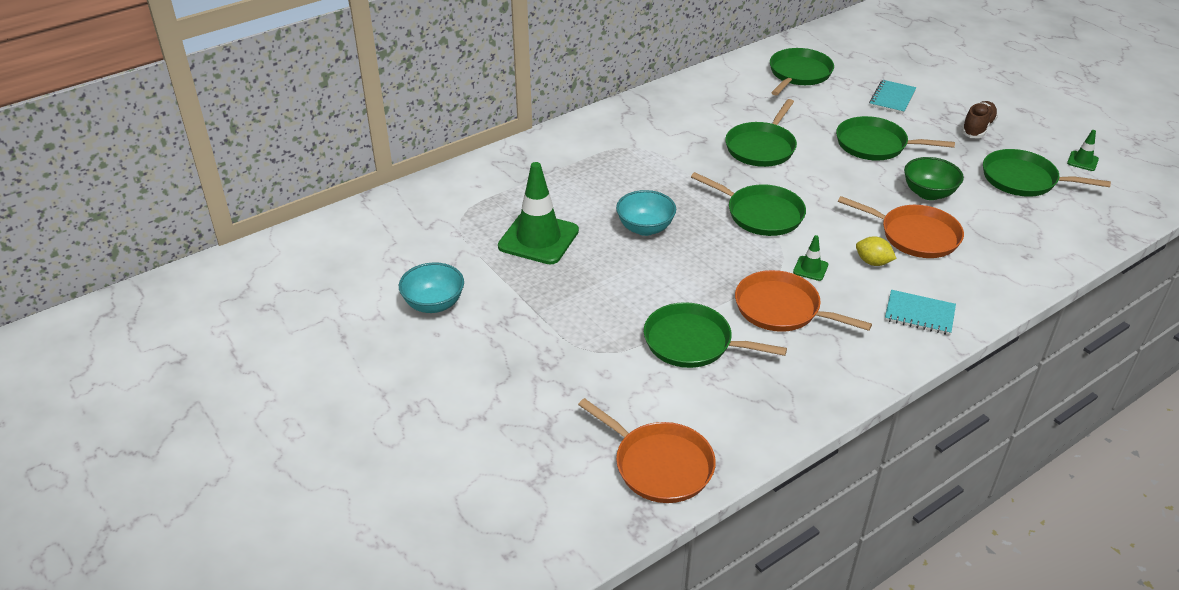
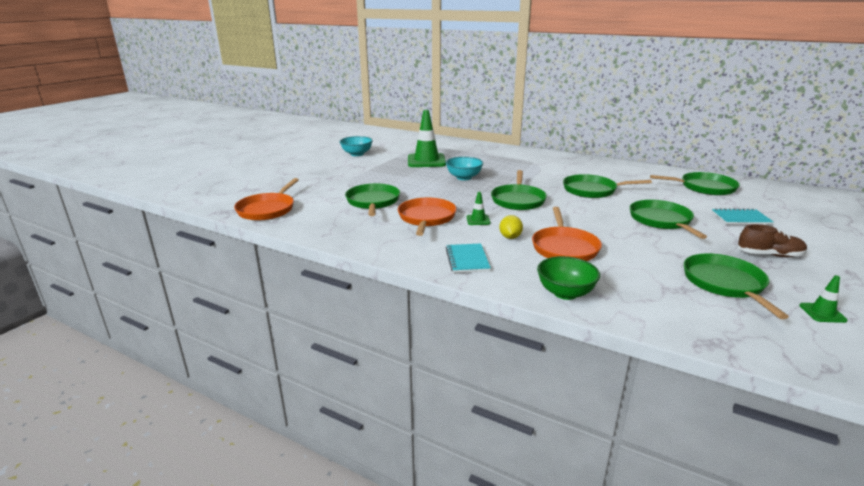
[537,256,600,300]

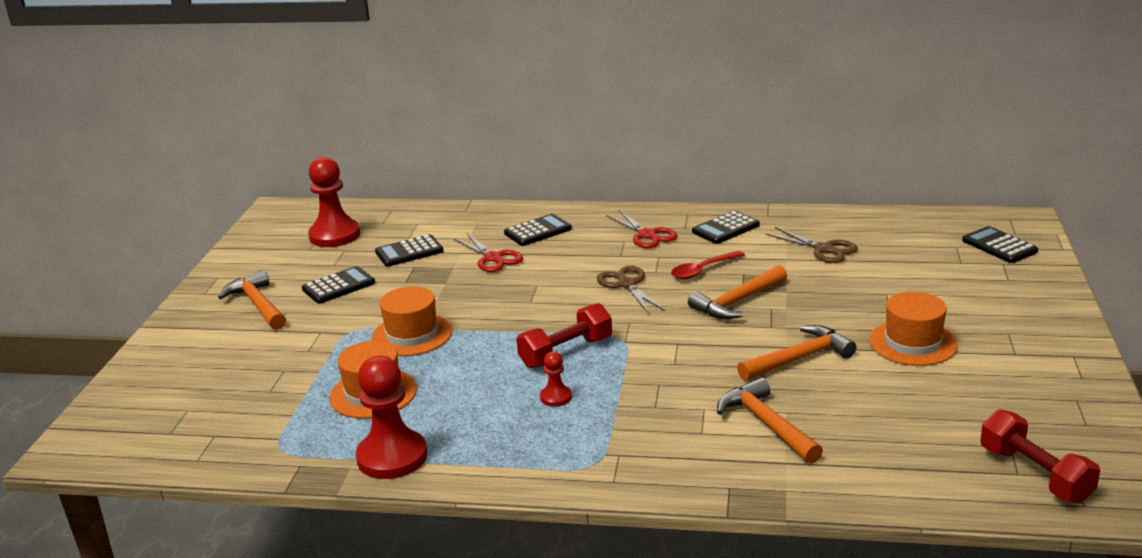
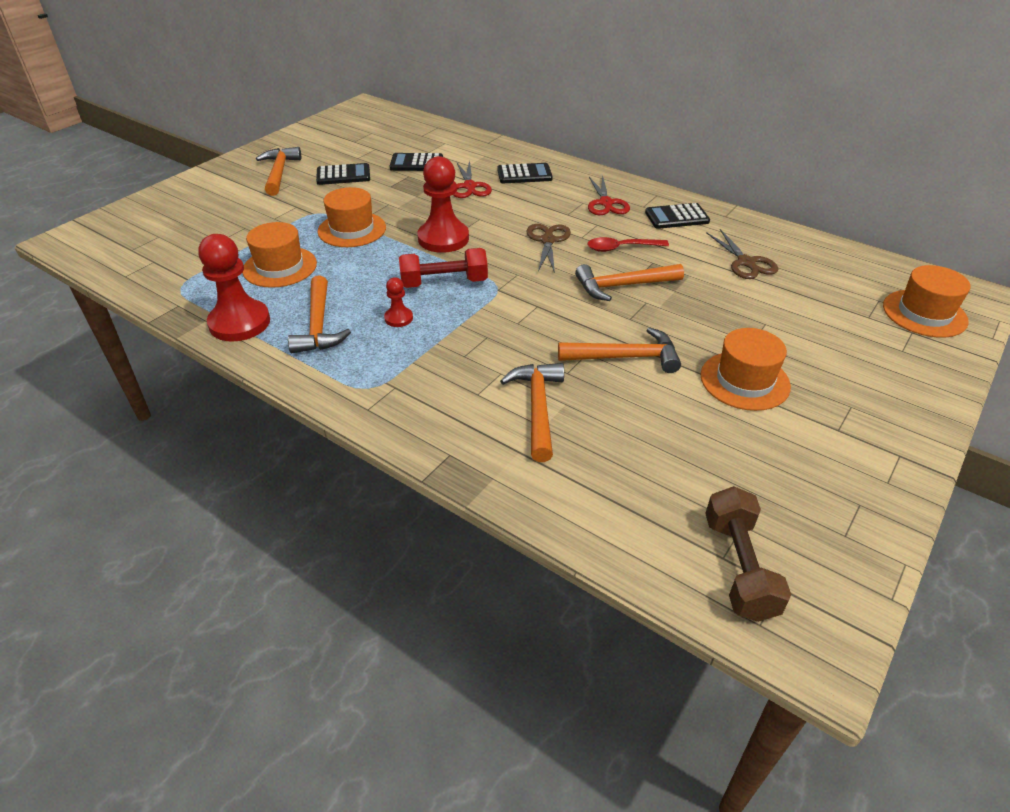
[417,156,469,253]
[883,265,971,338]
[705,486,791,622]
[288,275,351,353]

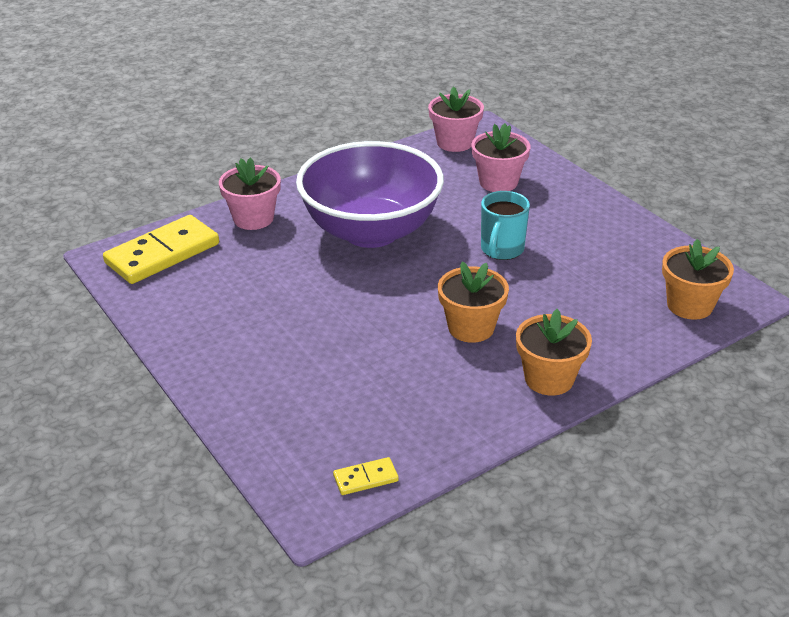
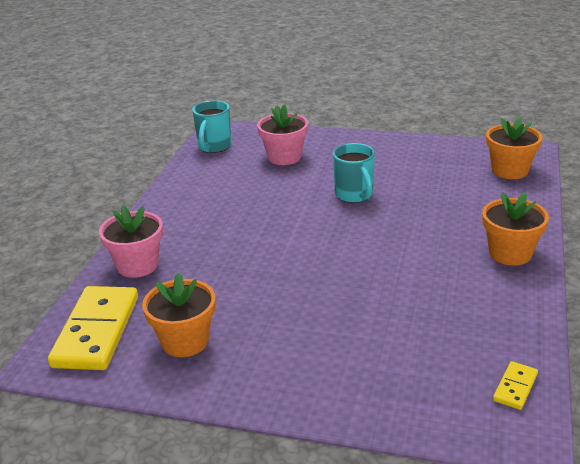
[296,141,444,248] (first image)
[192,100,231,153]
[142,273,216,357]

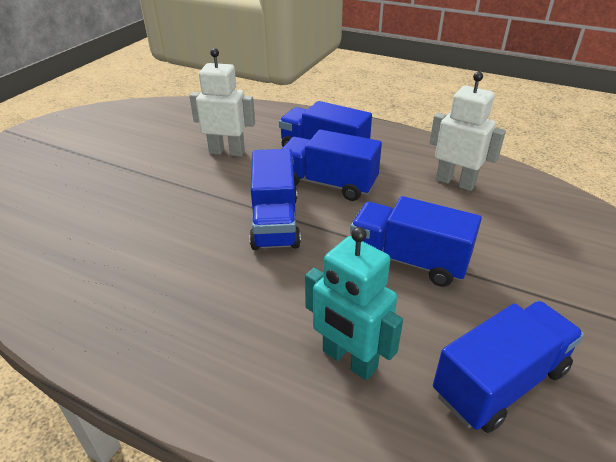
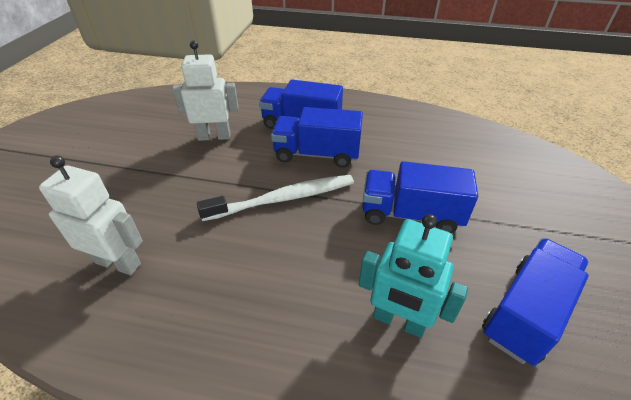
[197,175,354,221]
[39,155,143,275]

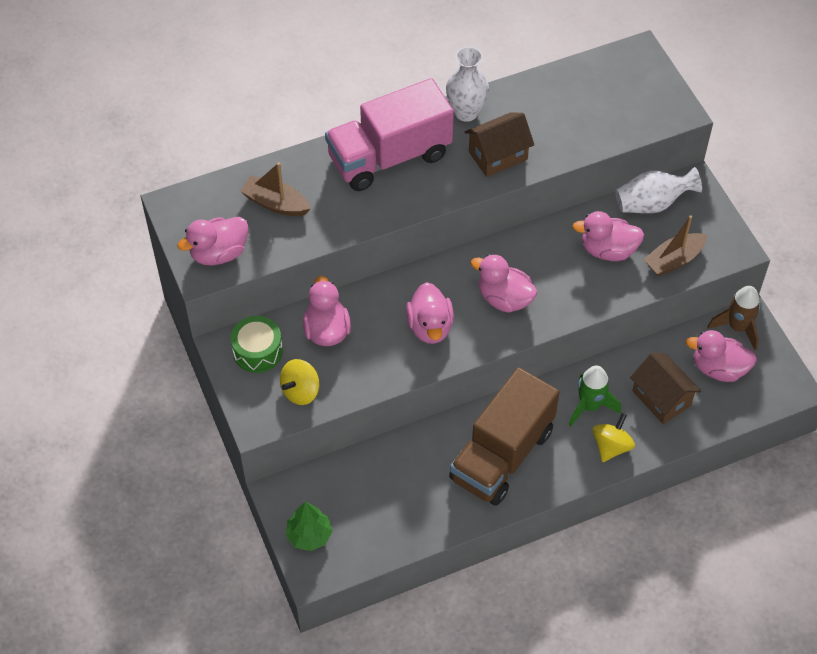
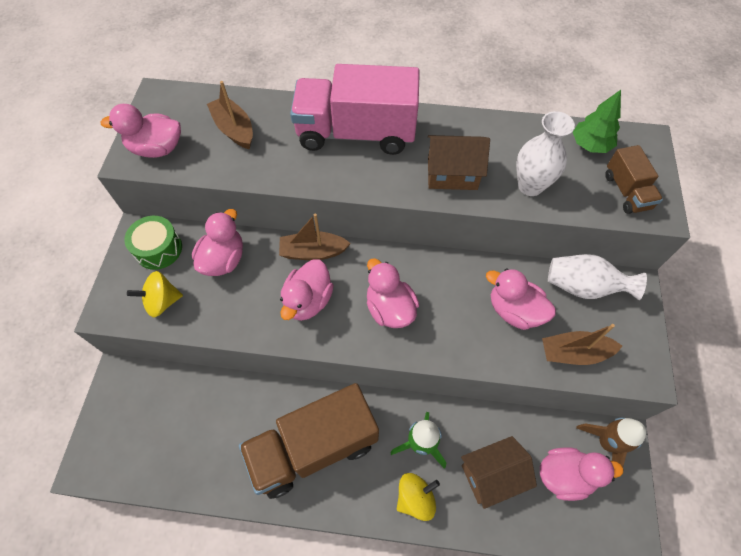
[573,90,621,153]
[516,111,575,196]
[461,436,537,509]
[540,447,623,501]
[279,213,351,261]
[605,145,663,214]

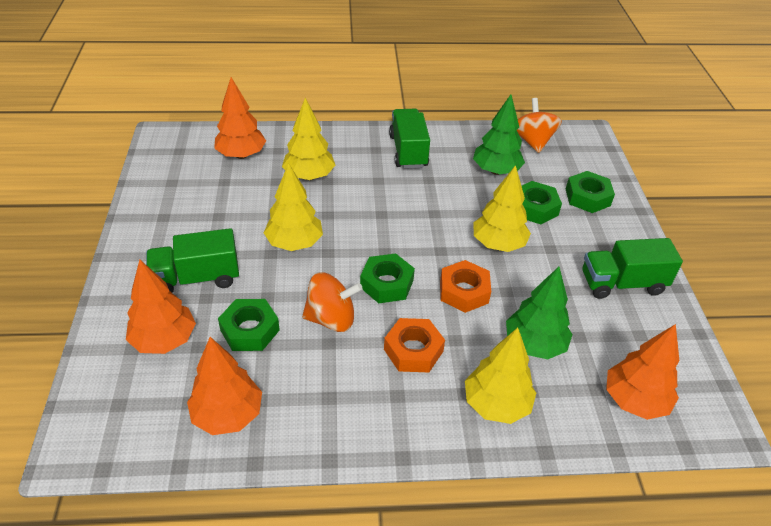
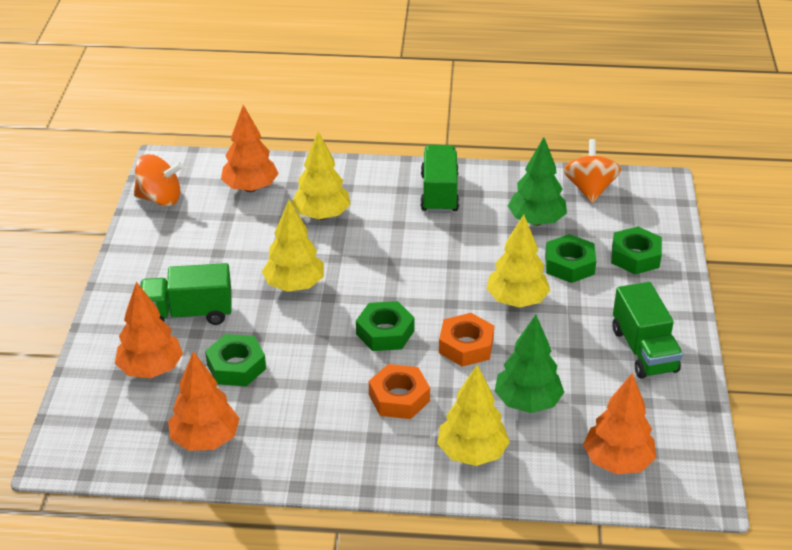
[134,154,183,206]
[612,282,683,379]

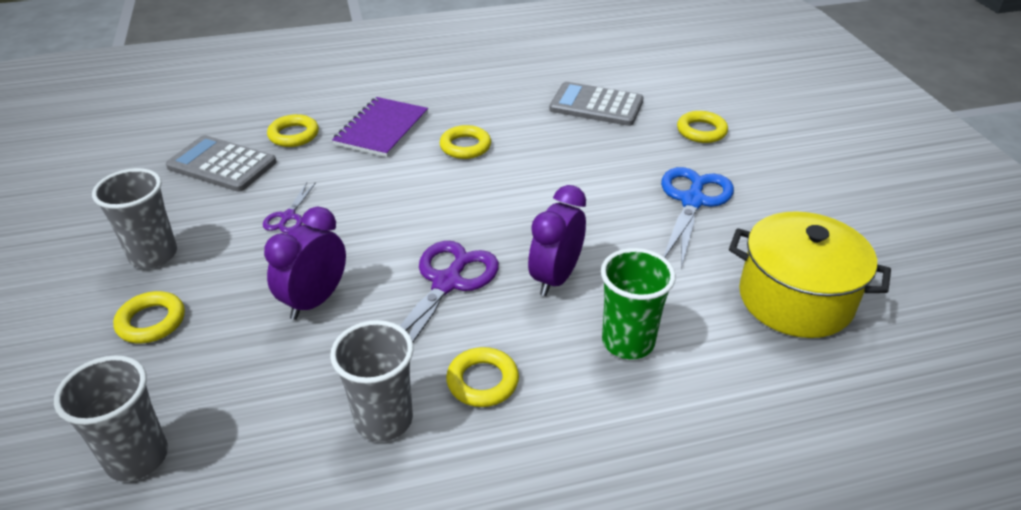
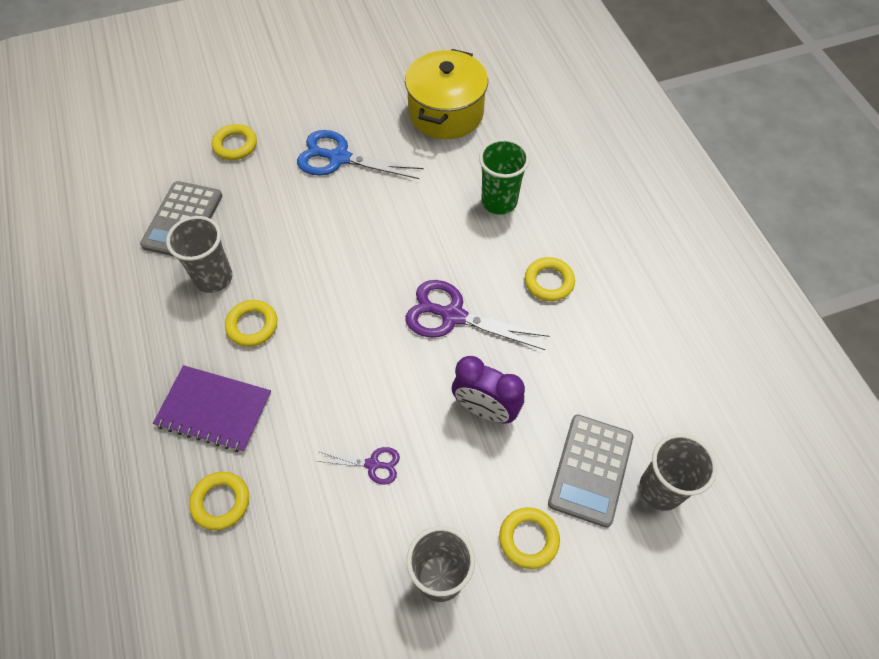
[548,415,633,528]
[166,216,232,293]
[528,185,586,296] (first image)

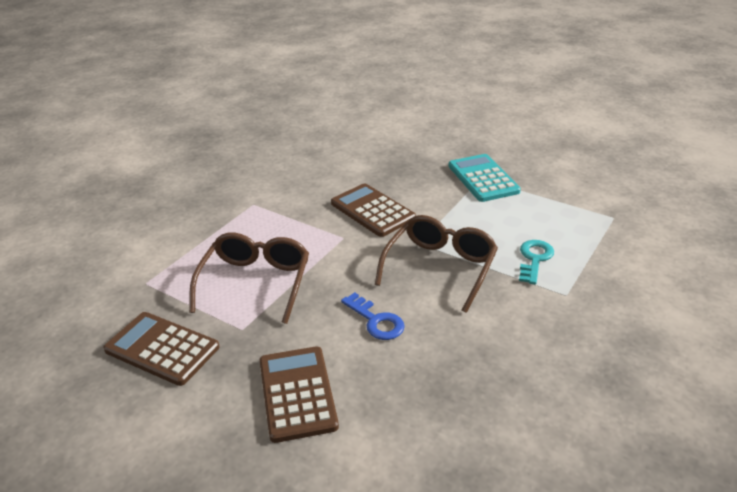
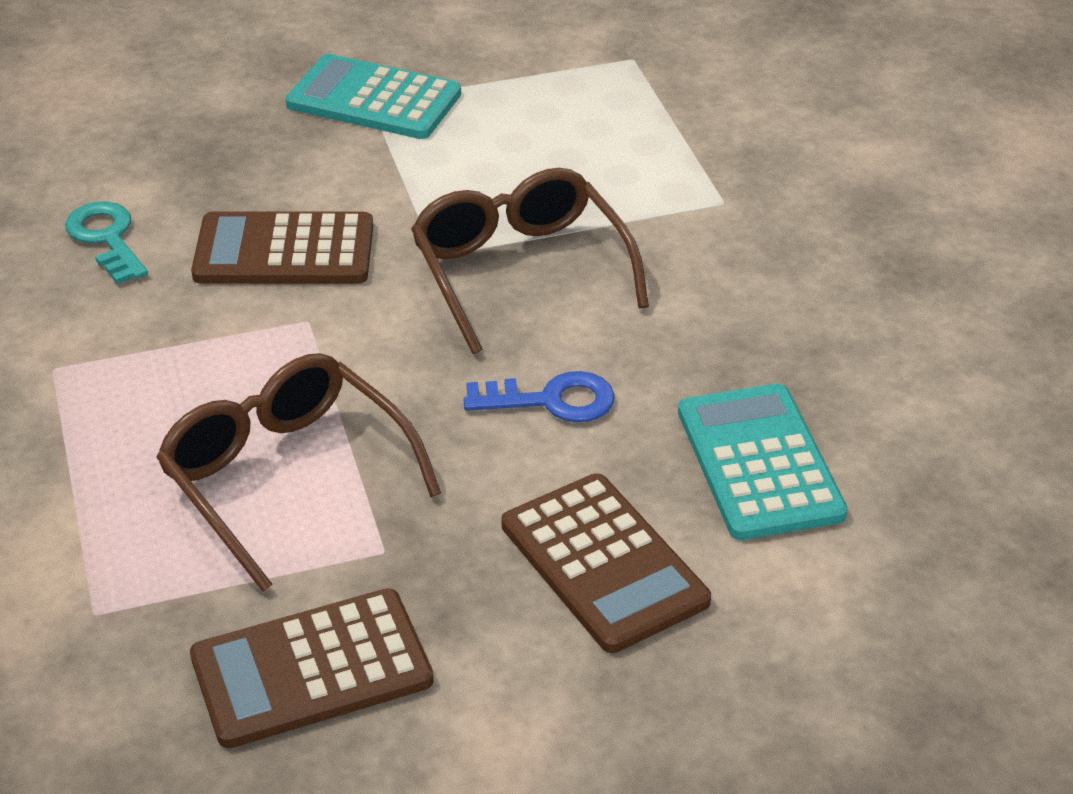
[502,473,711,653]
[65,201,148,284]
[678,383,848,540]

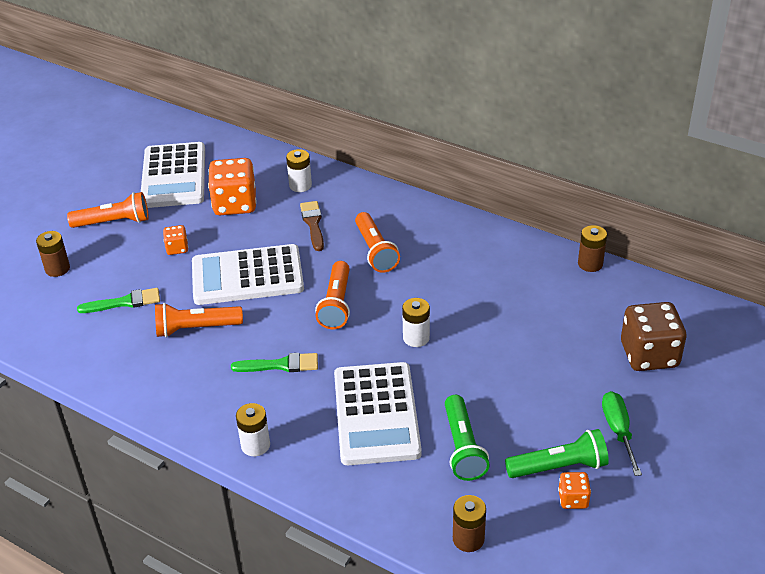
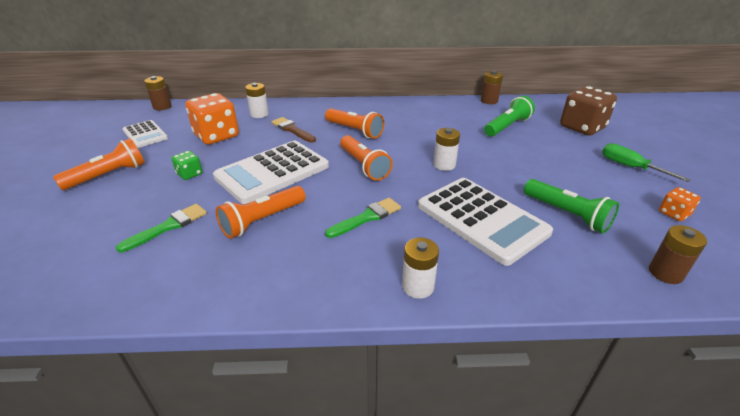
[144,76,172,110]
[123,120,168,148]
[171,151,202,180]
[484,96,535,137]

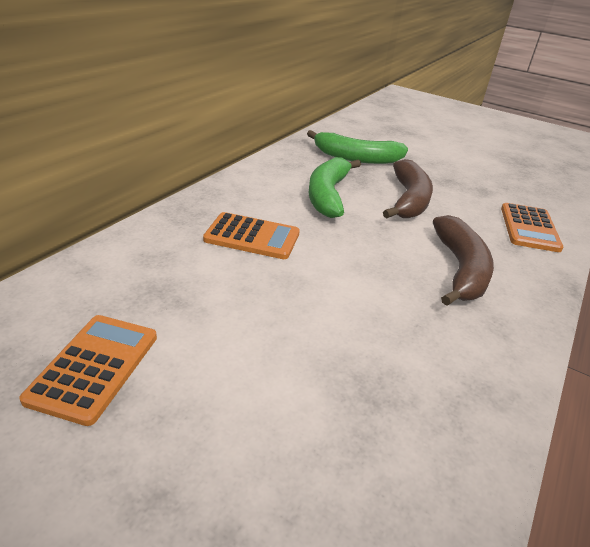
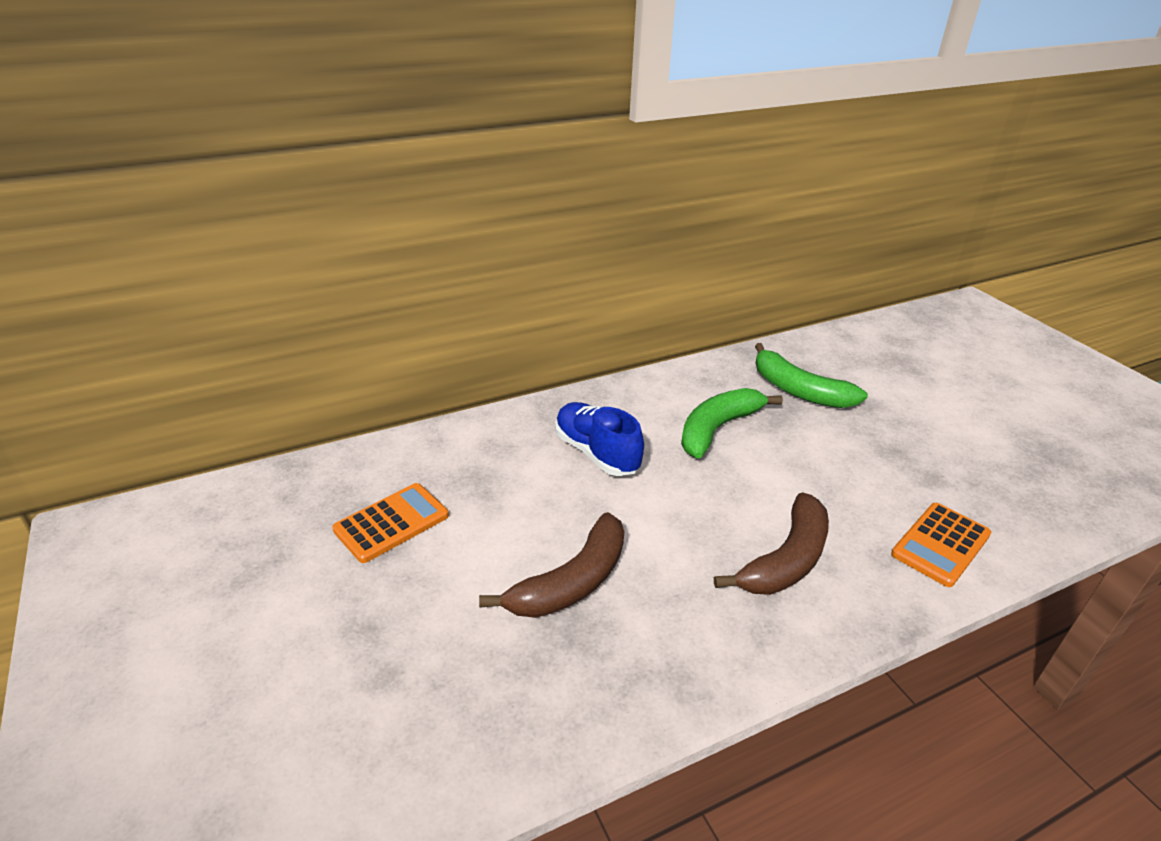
[555,402,644,476]
[479,512,624,618]

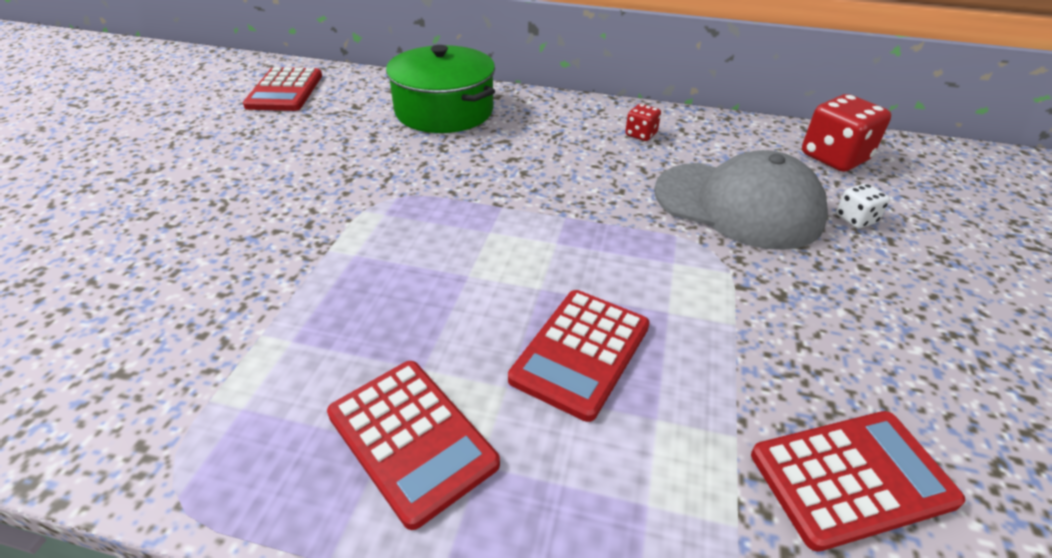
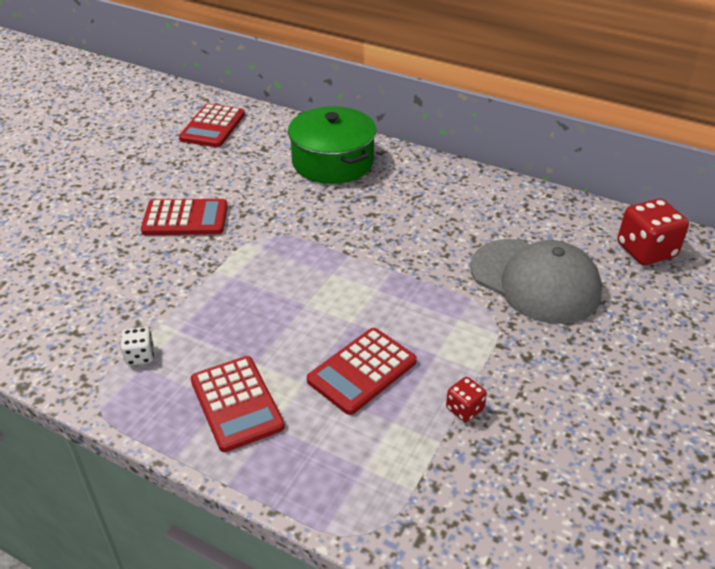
[446,377,487,422]
[141,199,228,235]
[120,327,154,365]

